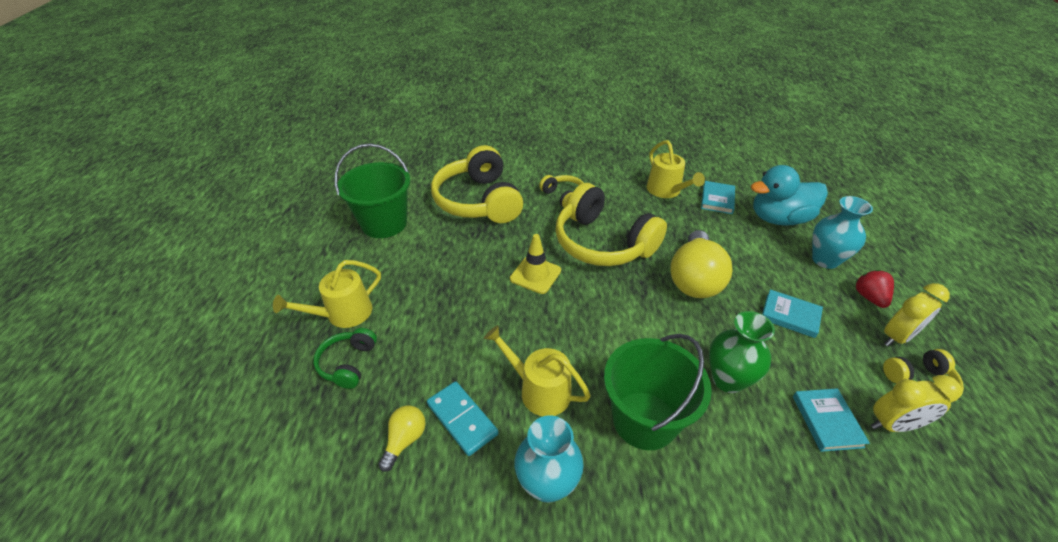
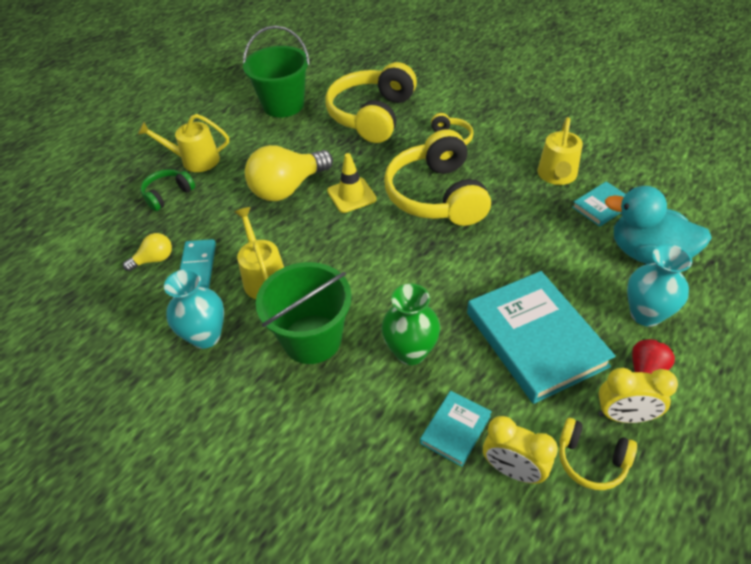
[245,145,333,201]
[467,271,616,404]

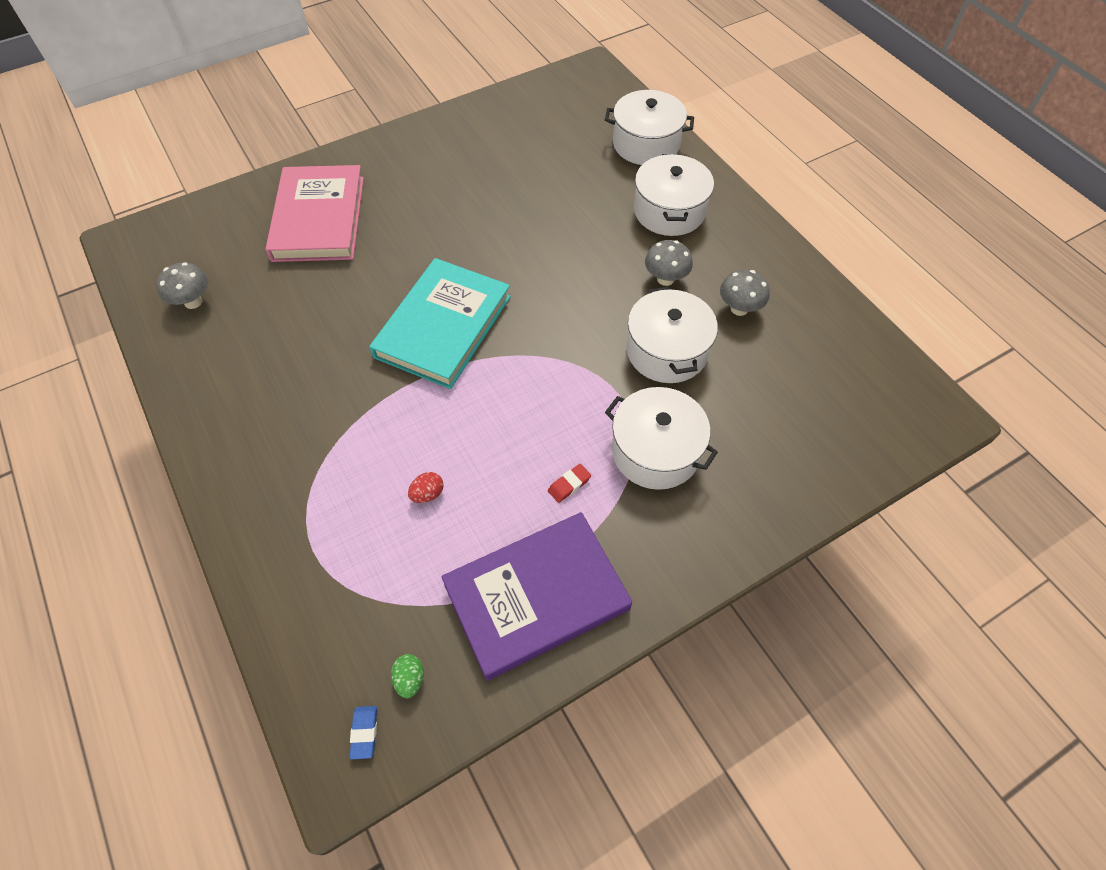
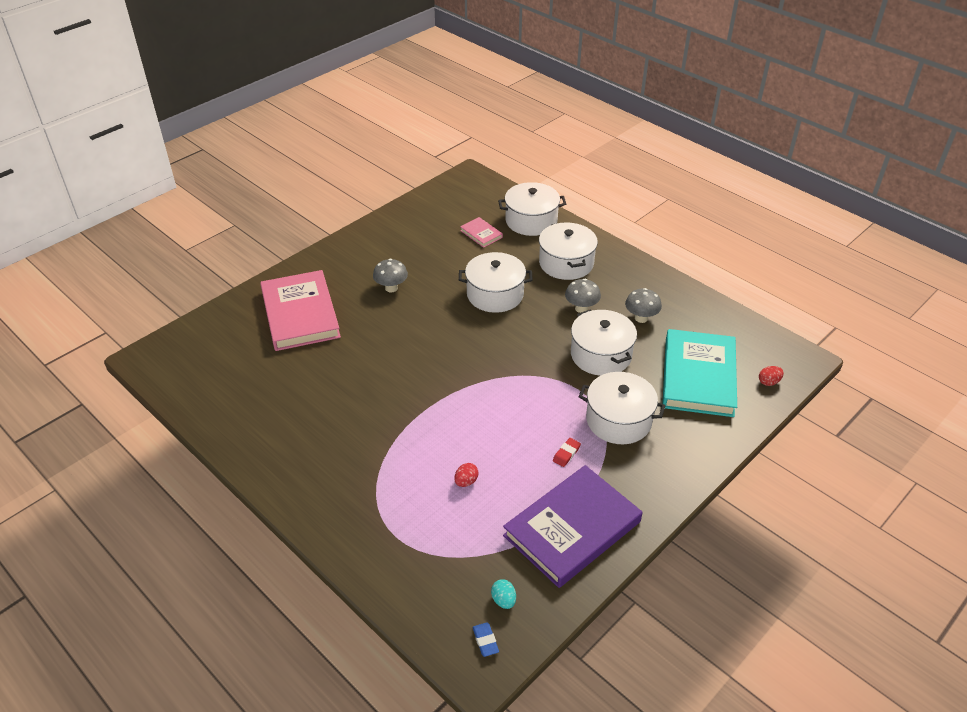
[373,259,408,292]
[662,329,737,417]
[491,579,516,609]
[459,252,533,313]
[460,217,503,248]
[759,366,784,386]

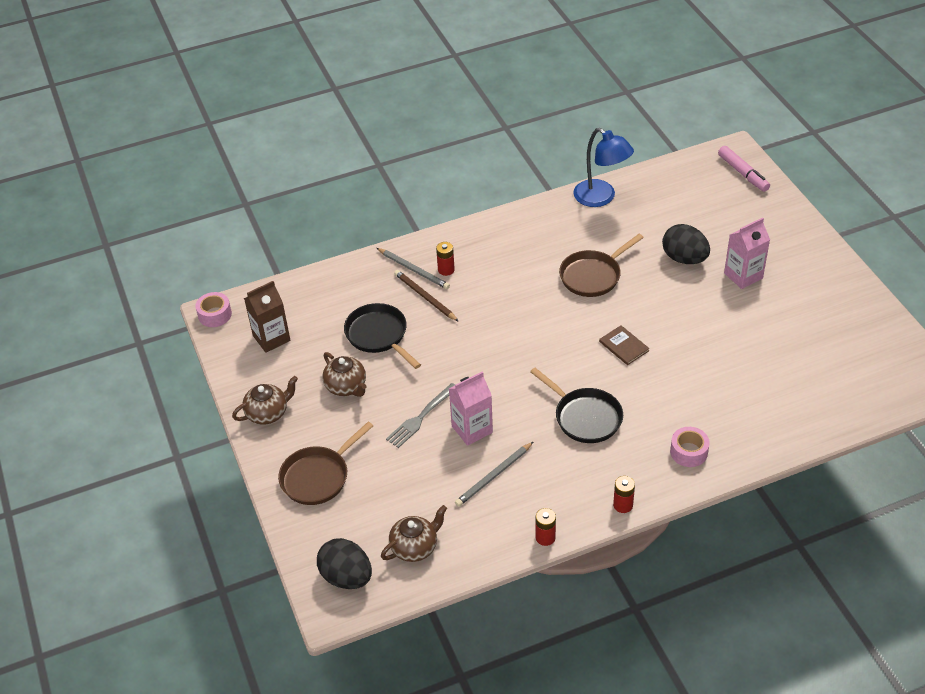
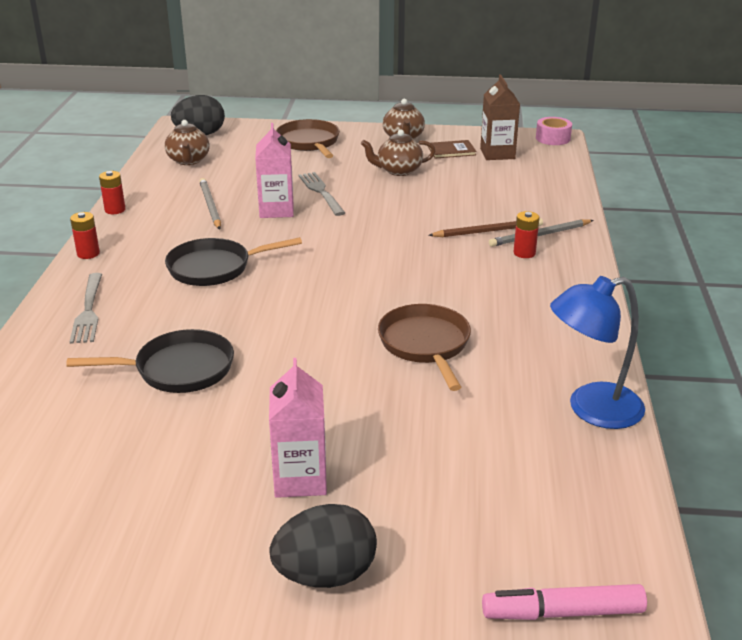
[66,329,234,393]
[428,140,477,159]
[269,504,377,588]
[70,273,102,344]

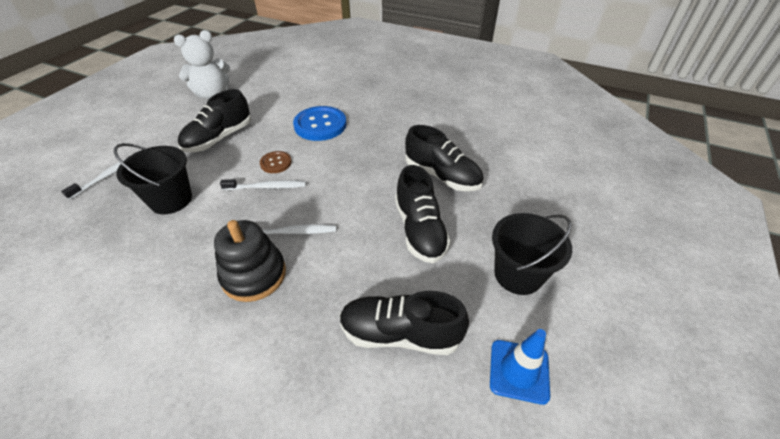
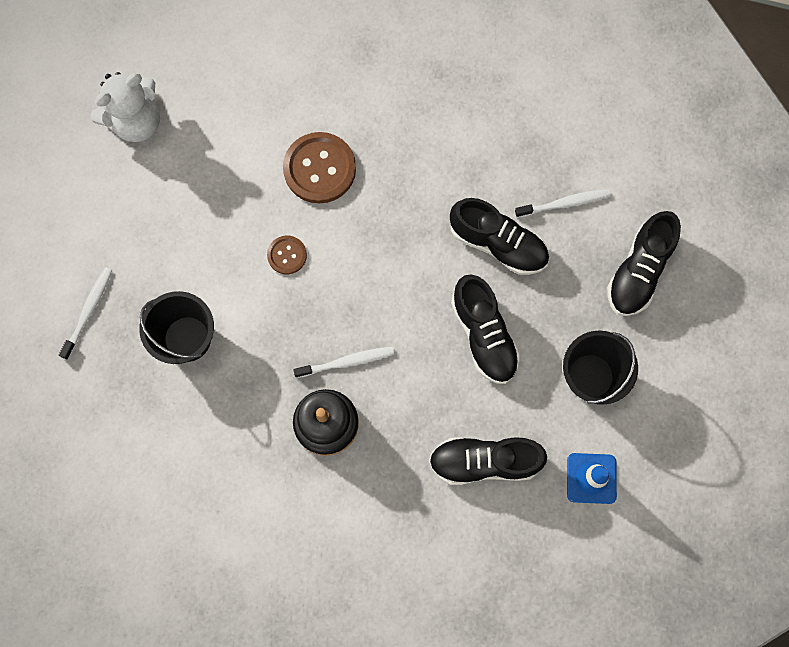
[607,211,681,316]
[515,189,611,218]
[283,132,356,204]

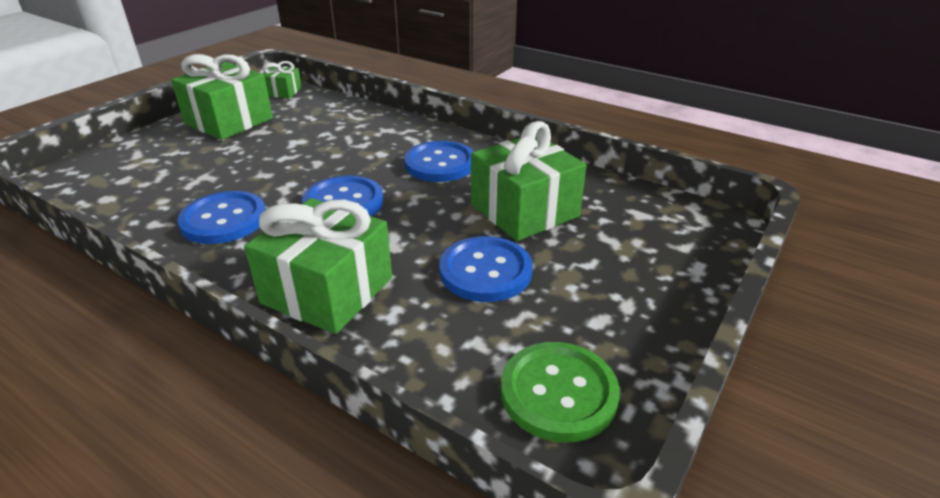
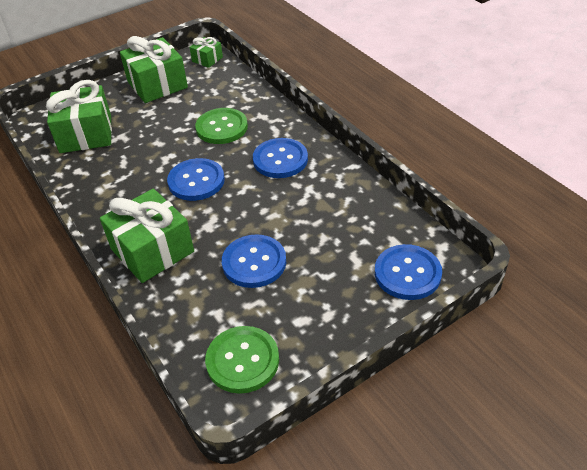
[375,244,442,300]
[46,80,112,153]
[195,108,248,144]

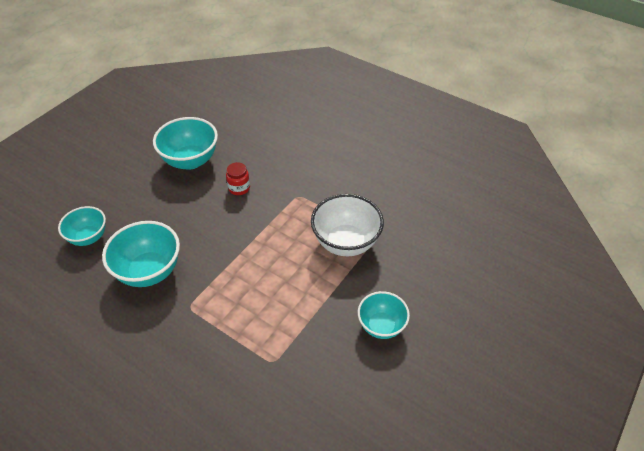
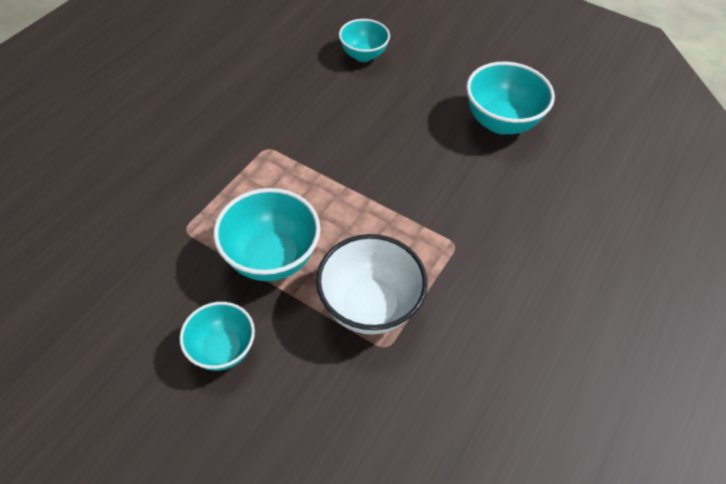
[213,188,320,281]
[226,162,250,195] (first image)

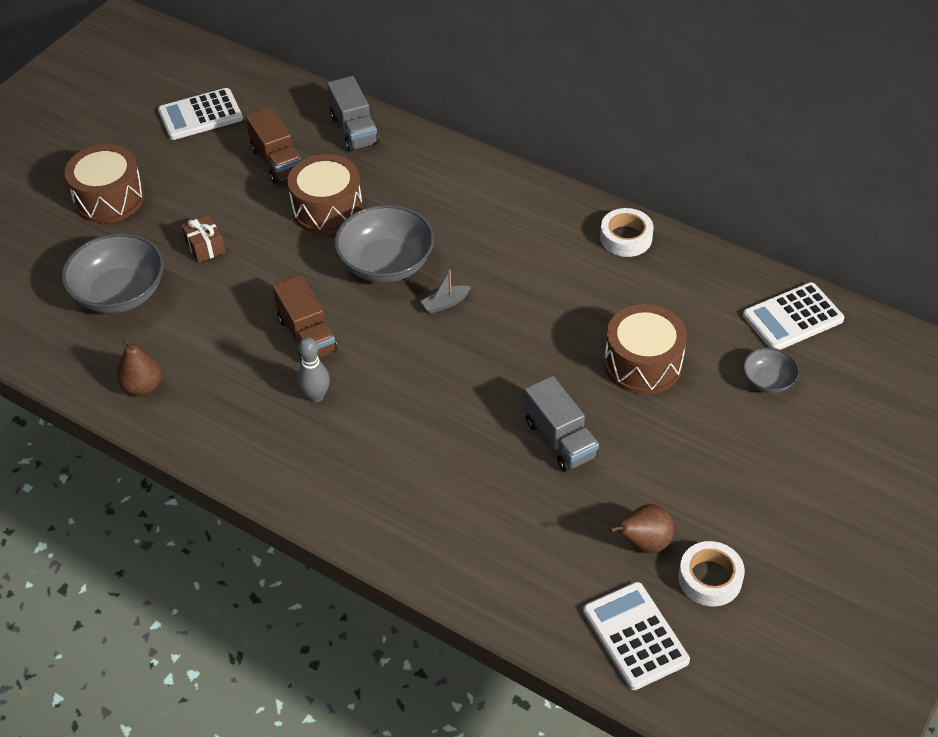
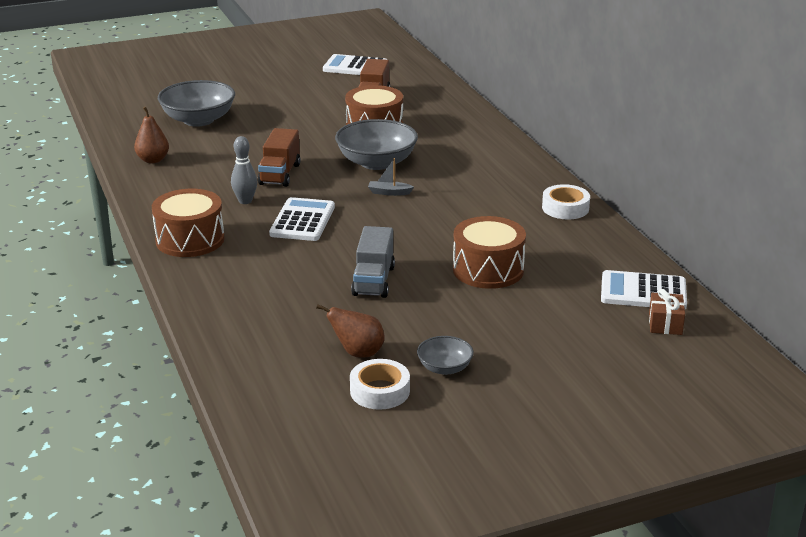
[152,189,225,257]
[649,289,685,335]
[327,76,379,151] (first image)
[269,197,335,241]
[417,336,474,375]

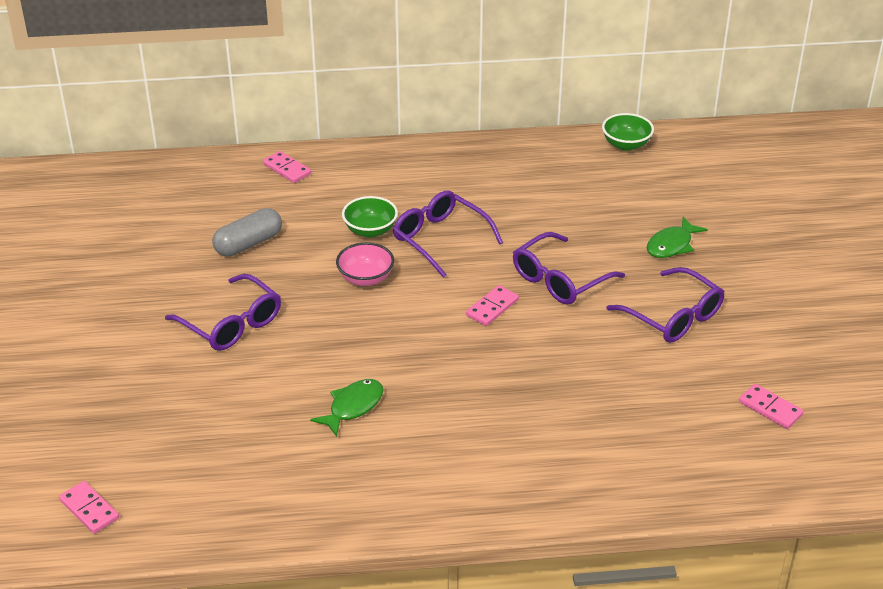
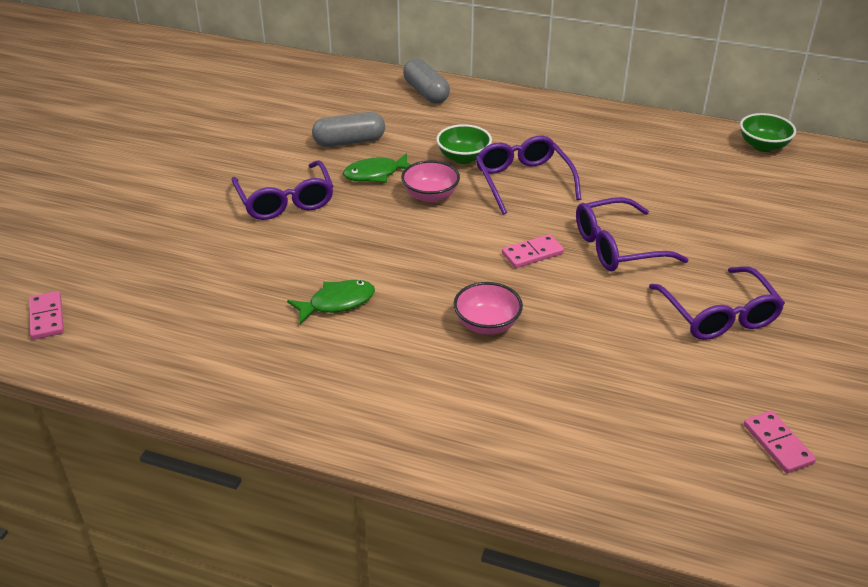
[403,59,450,104]
[343,153,411,183]
[454,282,523,335]

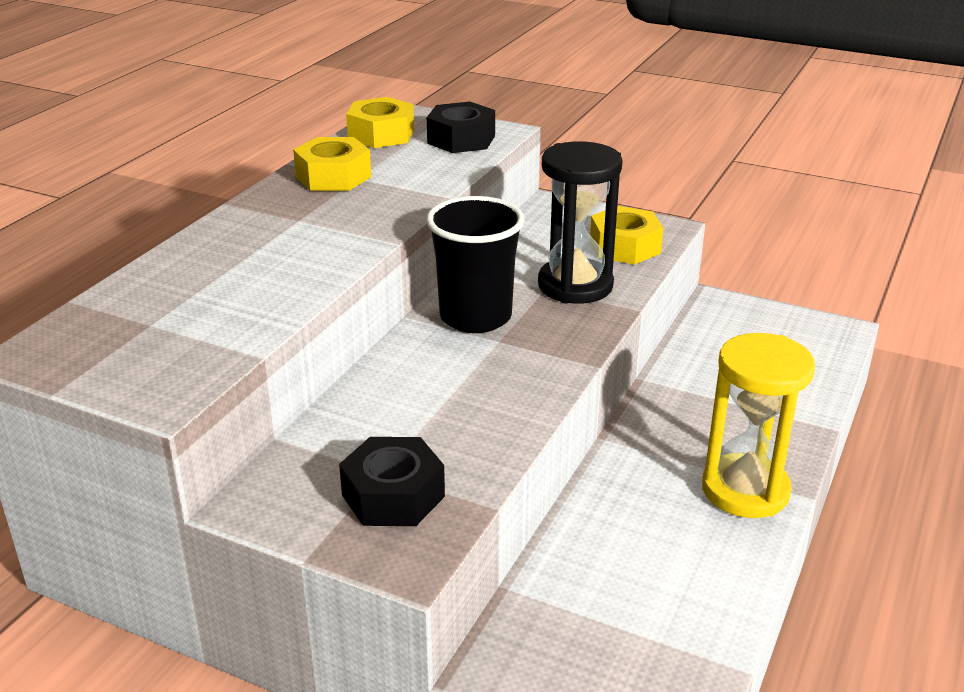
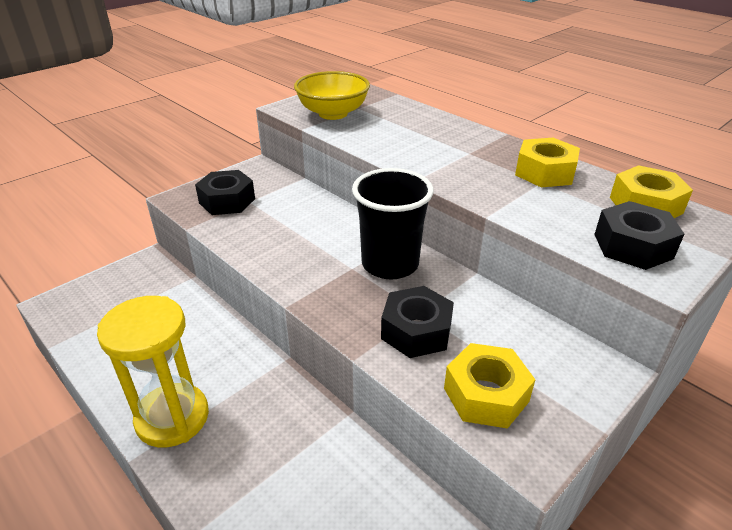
[381,286,454,358]
[294,71,370,120]

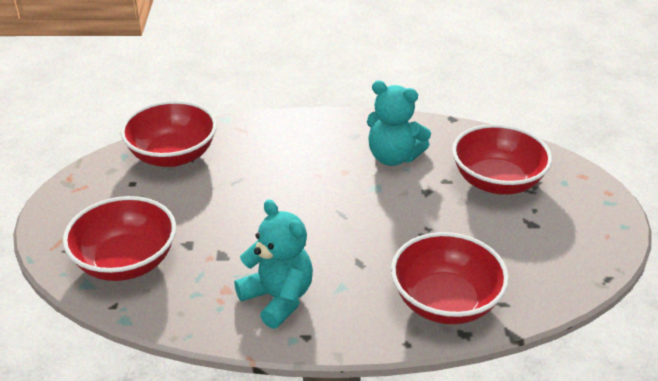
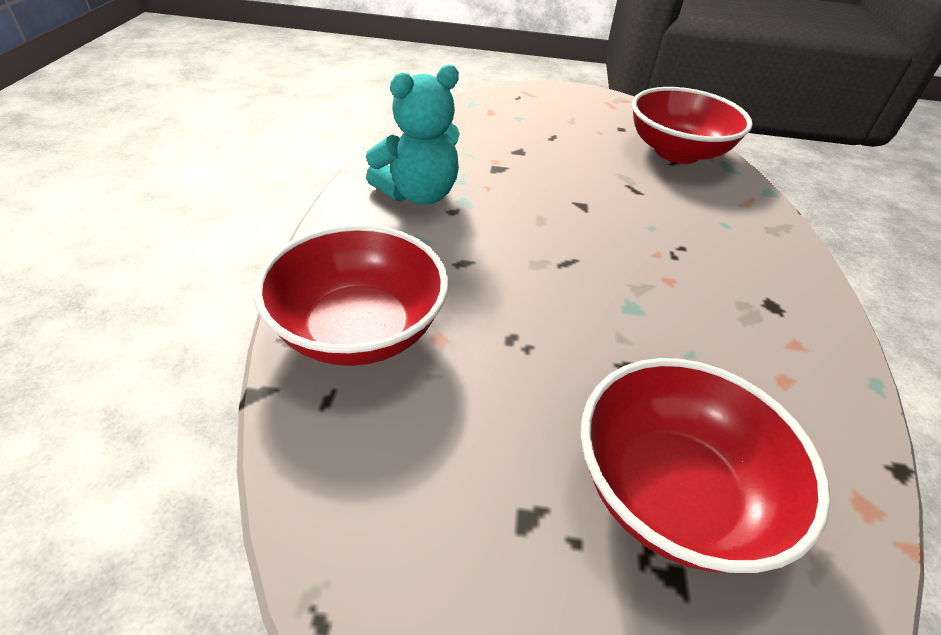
[63,196,176,281] (first image)
[367,81,431,166] (first image)

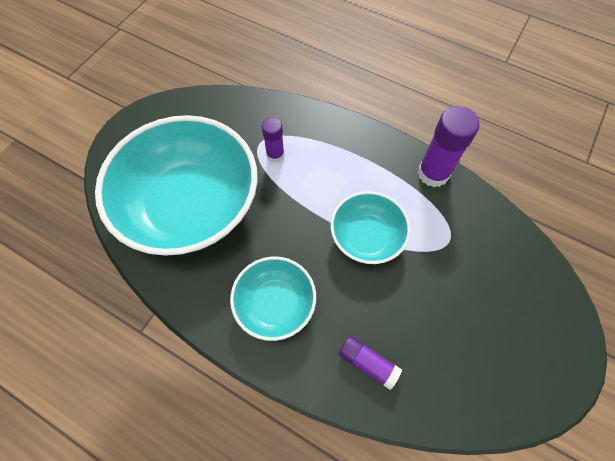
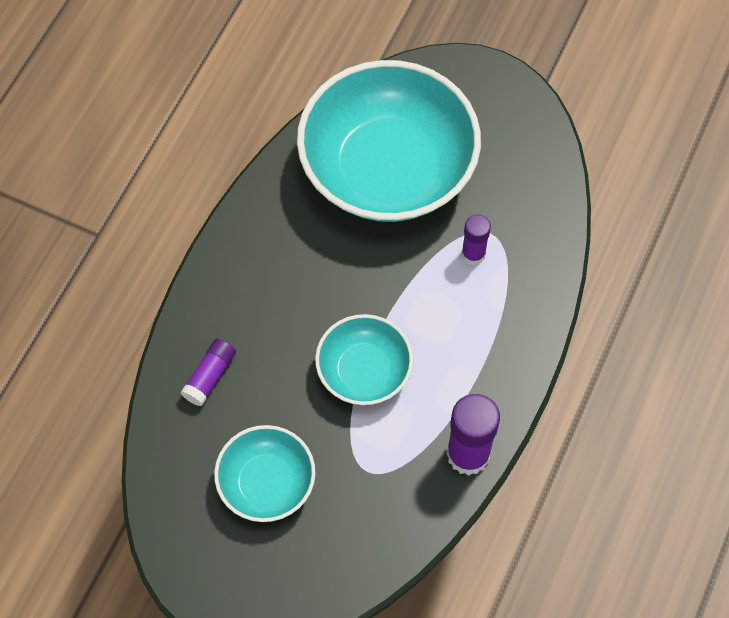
[214,425,315,522]

